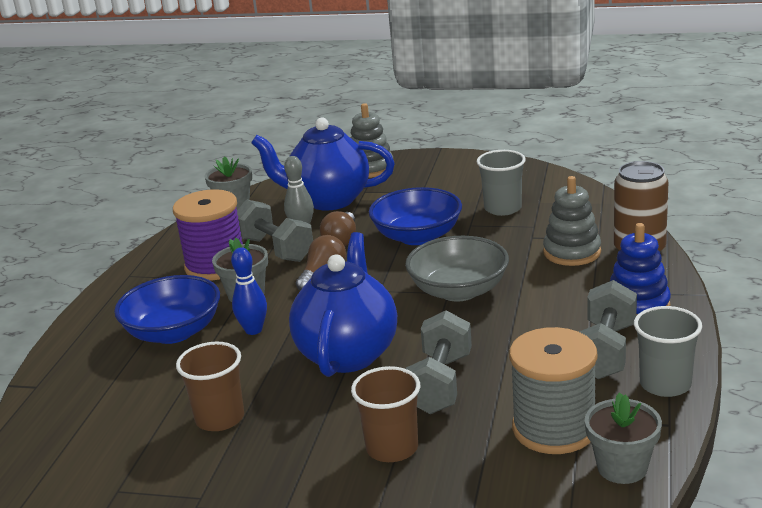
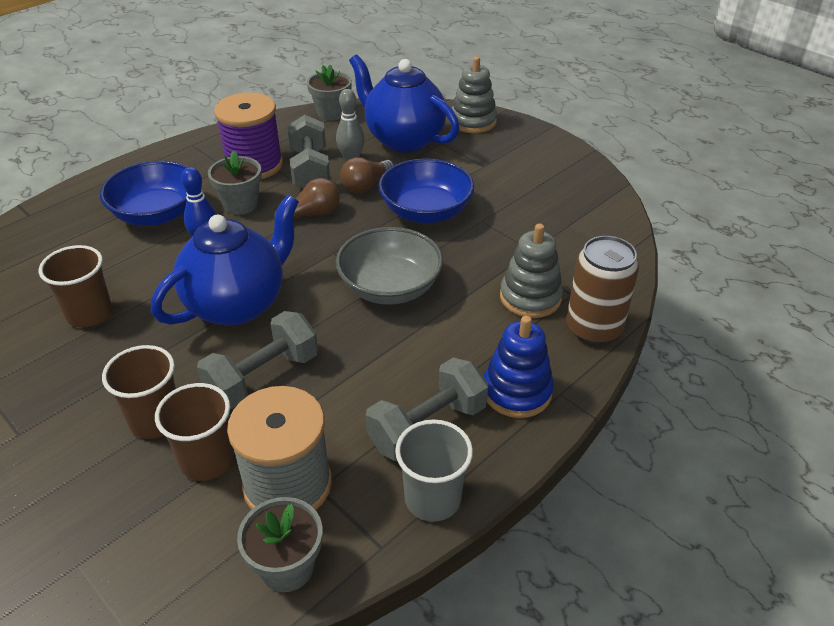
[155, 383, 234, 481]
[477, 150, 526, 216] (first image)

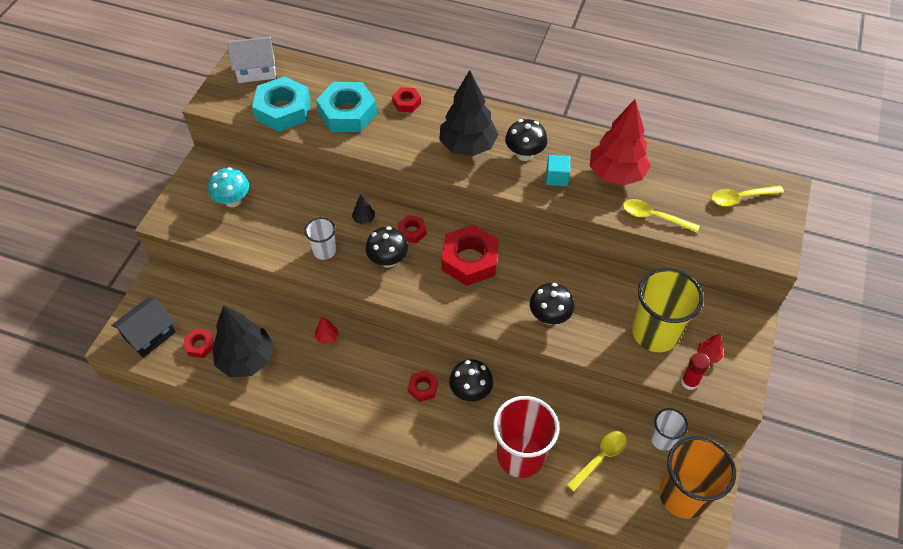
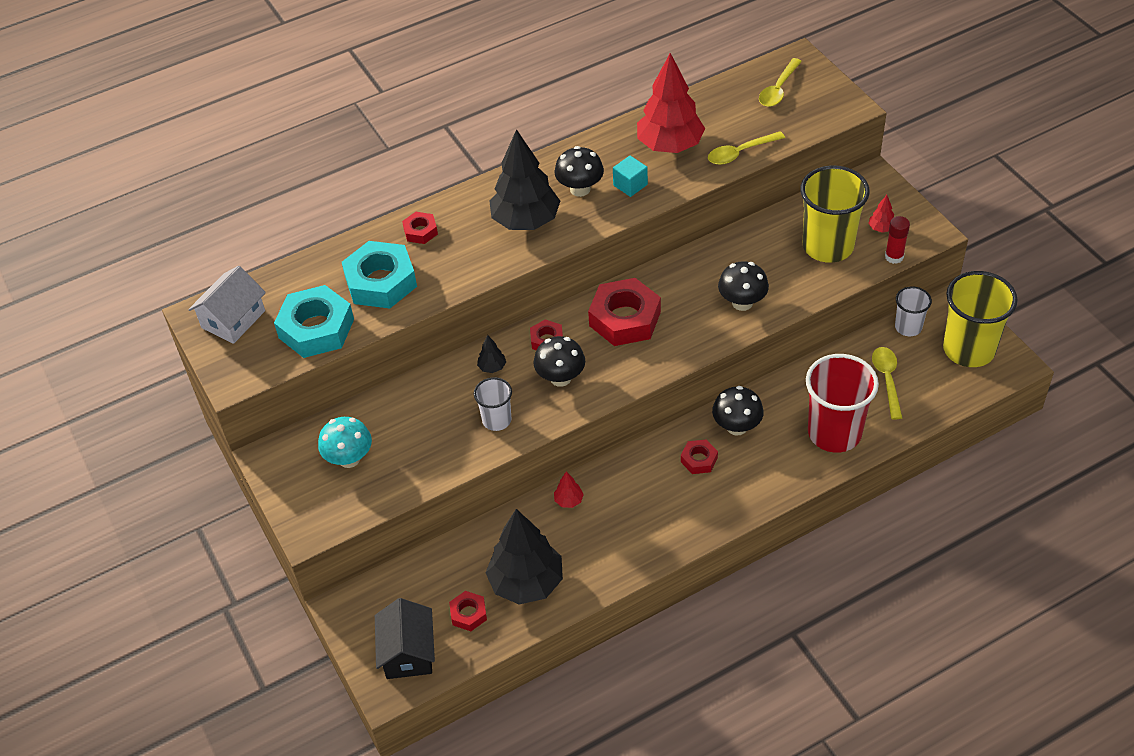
[943, 271, 1018, 367]

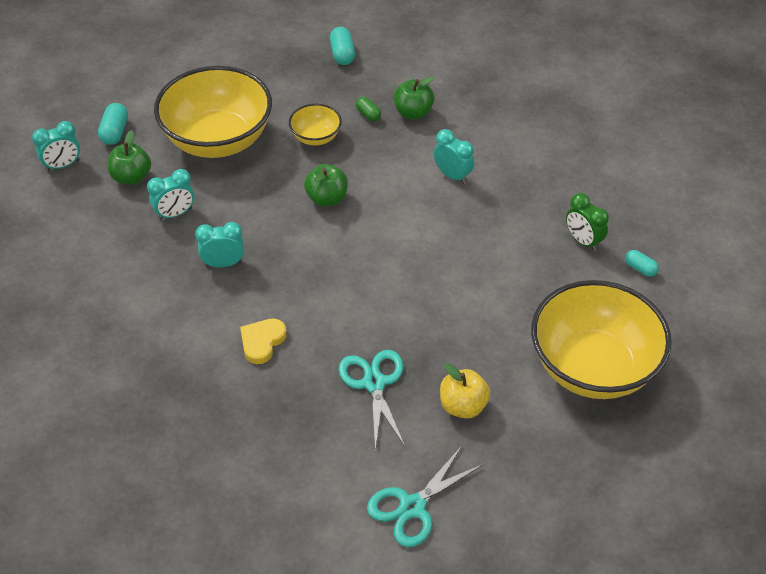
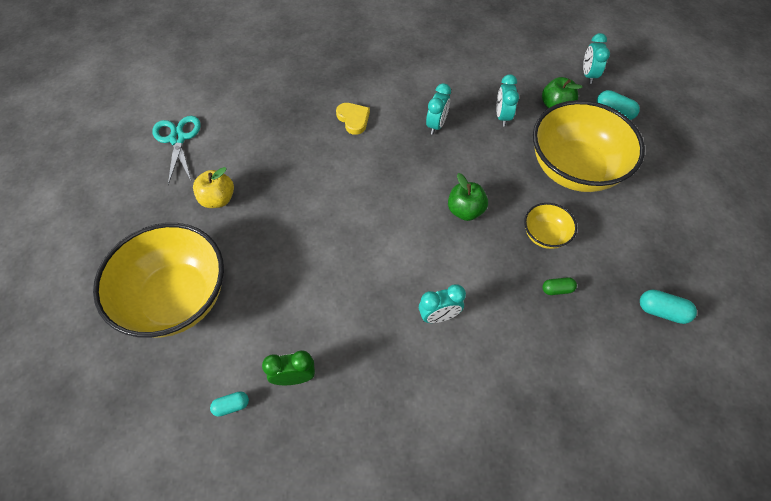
[338, 350, 405, 451] (first image)
[393, 76, 435, 119] (first image)

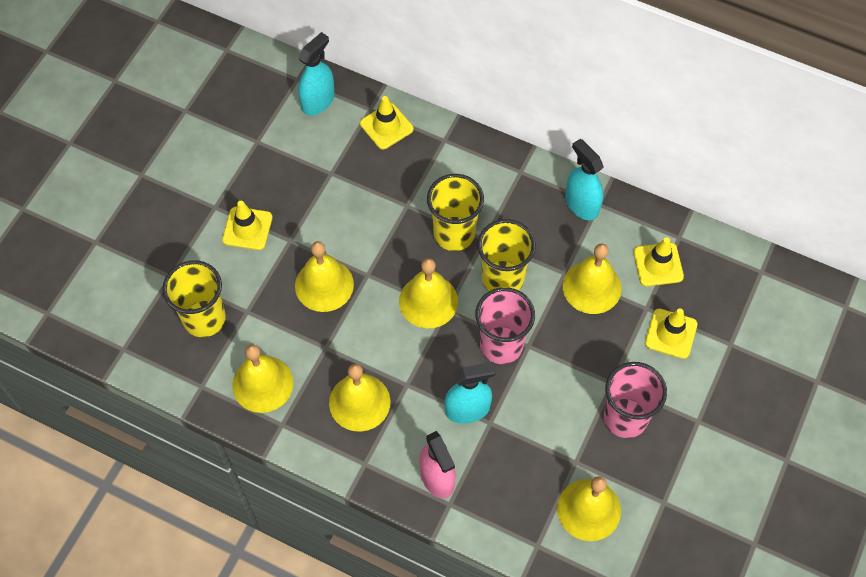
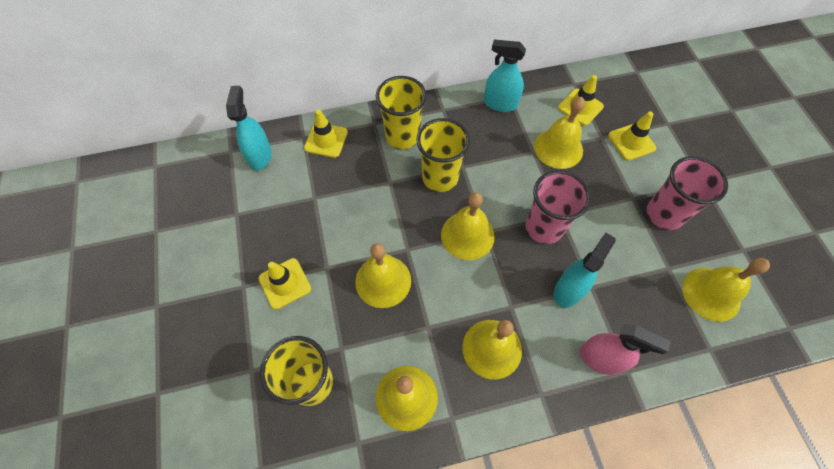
[376, 76, 427, 149]

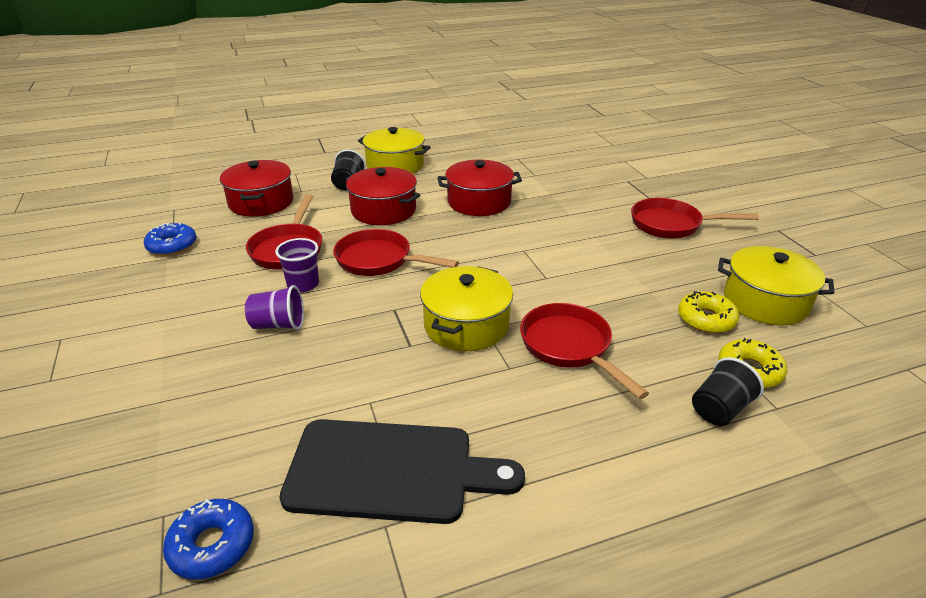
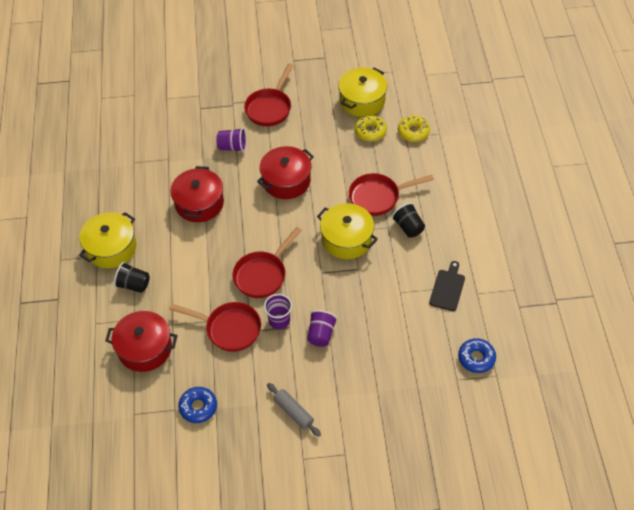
[216, 128, 246, 152]
[257, 146, 314, 199]
[267, 383, 321, 437]
[392, 203, 425, 238]
[429, 261, 465, 311]

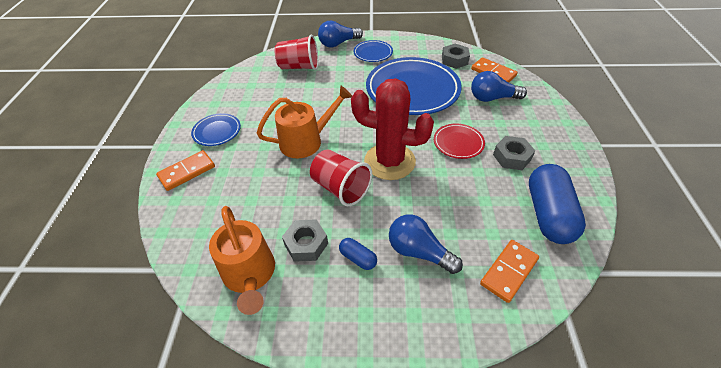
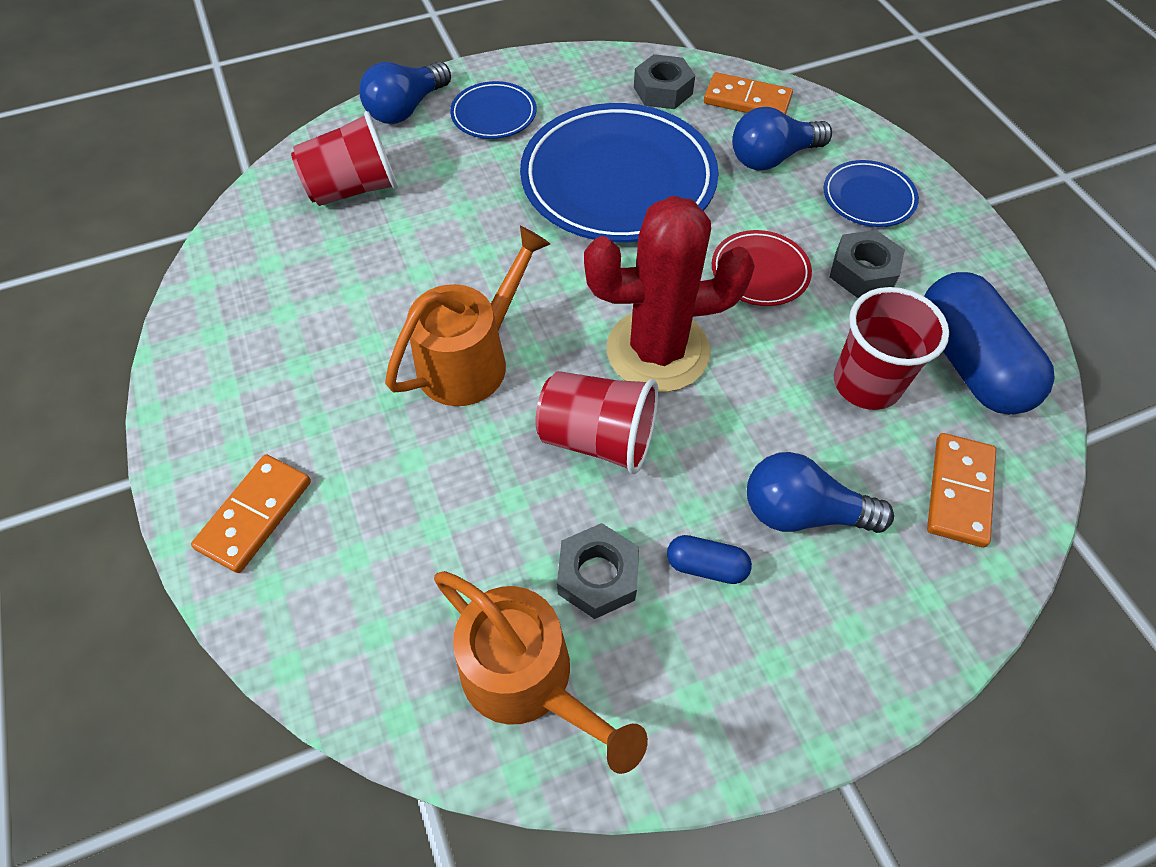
[823, 160, 919, 227]
[834, 287, 949, 410]

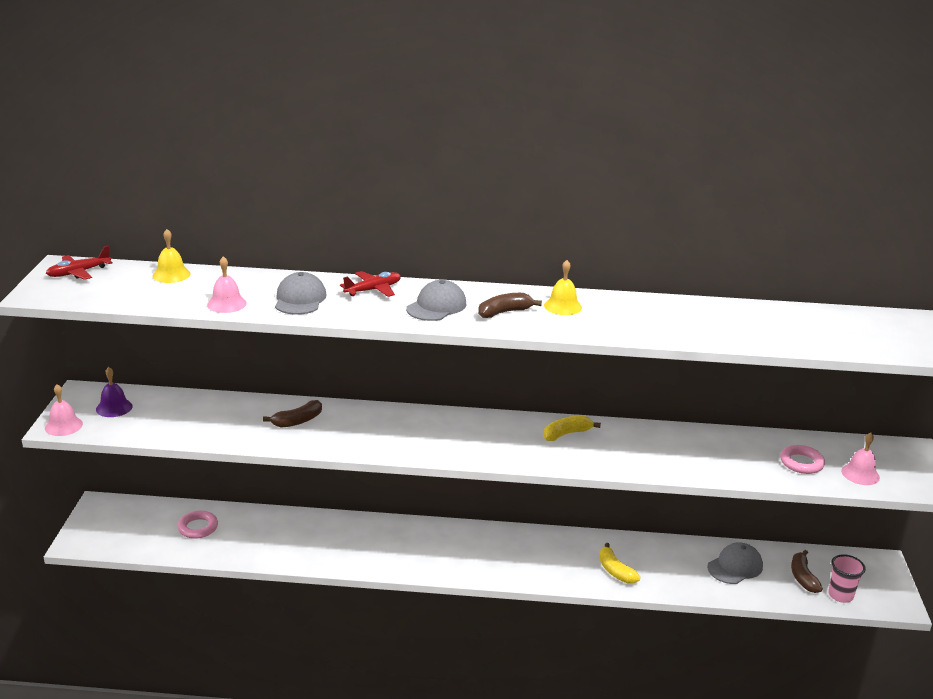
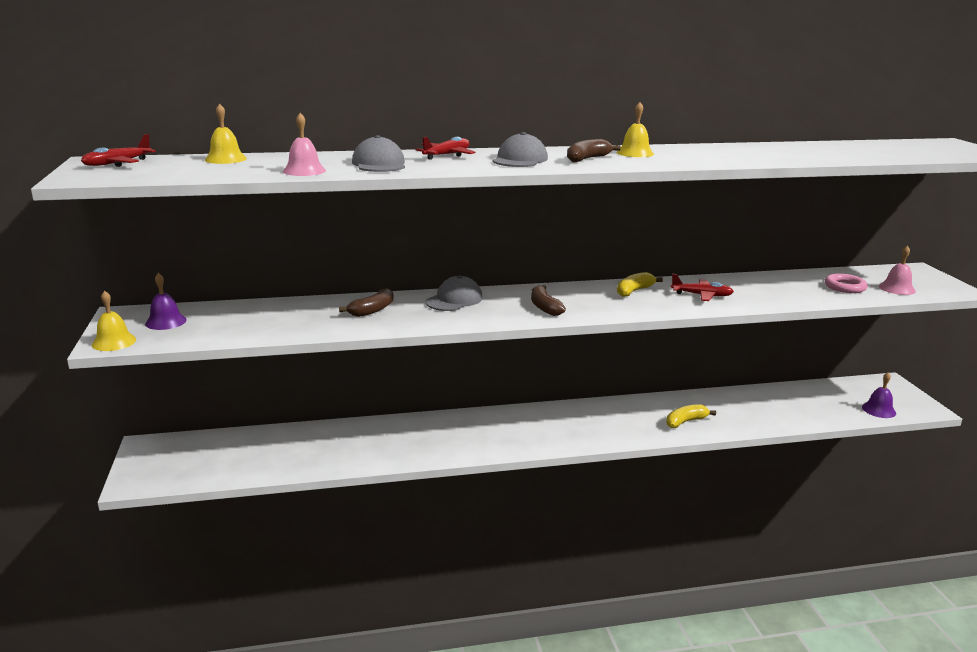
[92, 291, 136, 351]
[425, 275, 483, 311]
[531, 285, 566, 316]
[666, 404, 716, 428]
[671, 274, 734, 301]
[862, 372, 896, 418]
[178, 511, 218, 539] (first image)

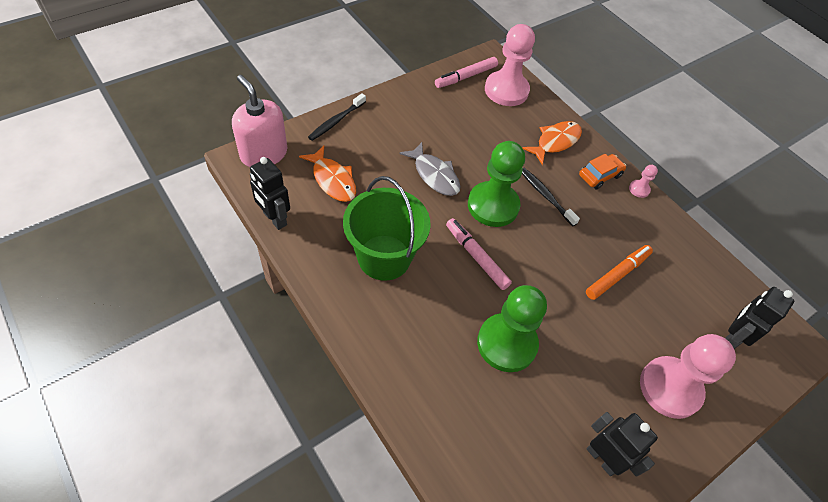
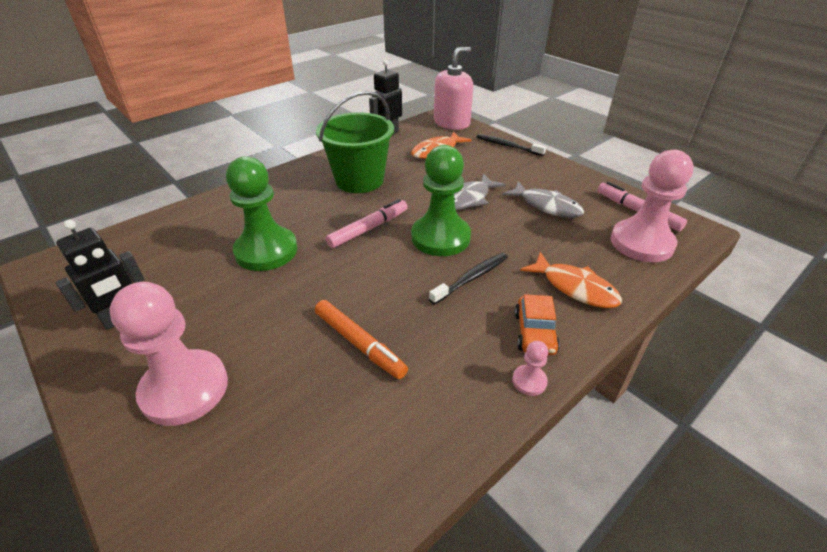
[502, 181, 584, 218]
[515, 294, 560, 355]
[725, 287, 794, 349] (first image)

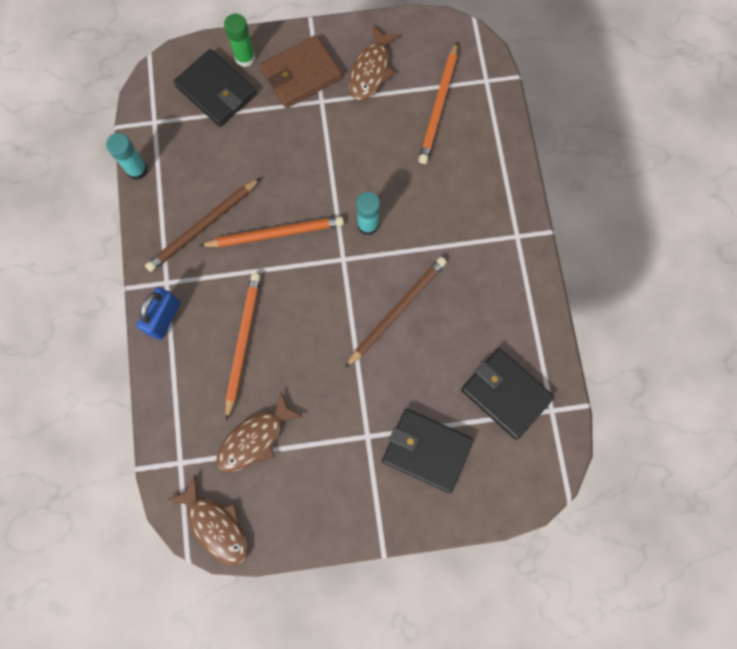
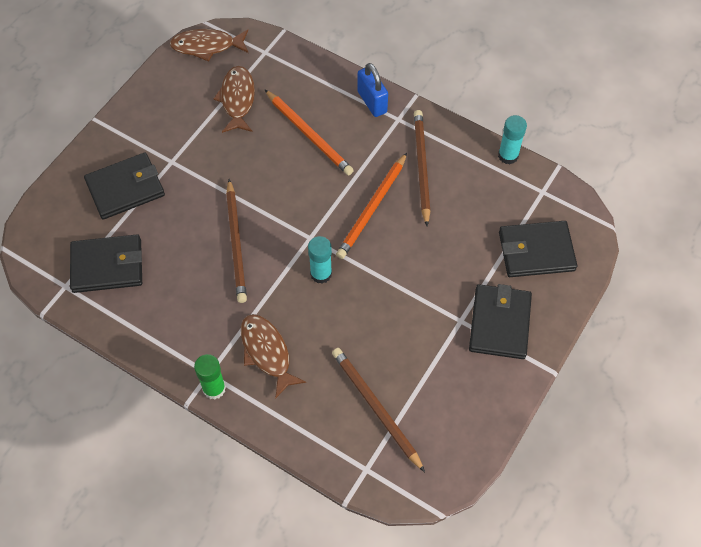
[194, 354, 226, 400]
[241, 314, 306, 398]
[332, 348, 425, 472]
[469, 284, 532, 359]

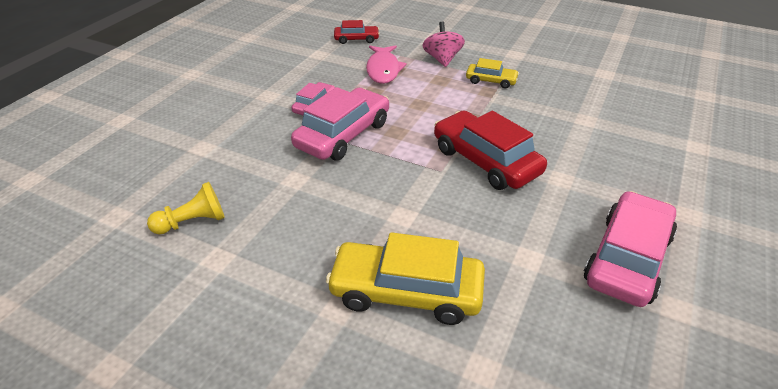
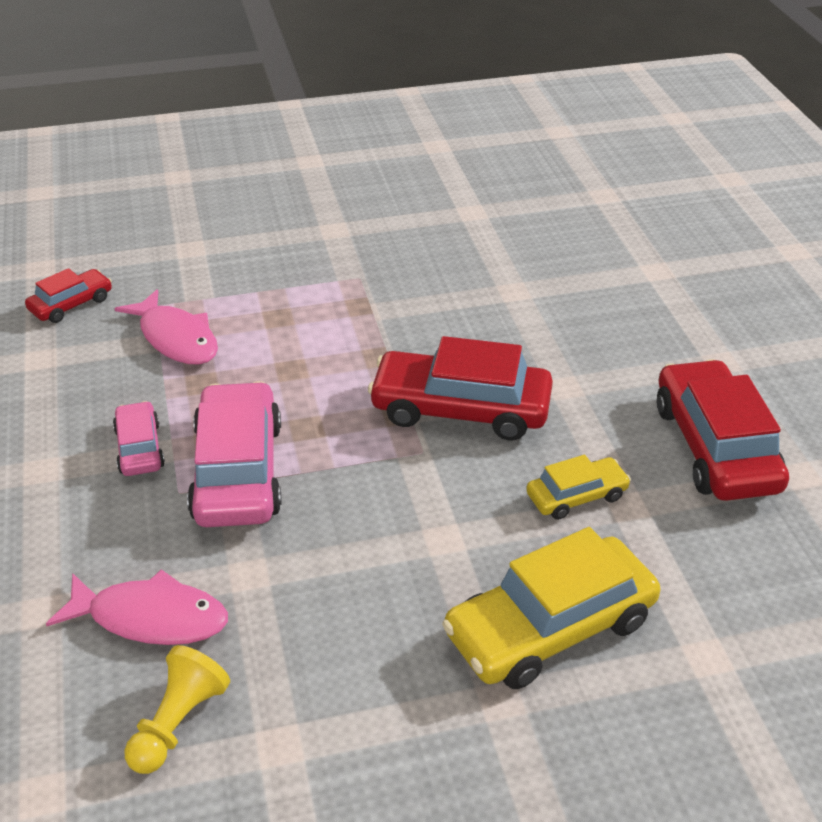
[46, 569, 228, 645]
[526, 455, 631, 520]
[657, 359, 789, 501]
[423, 22, 465, 67] (first image)

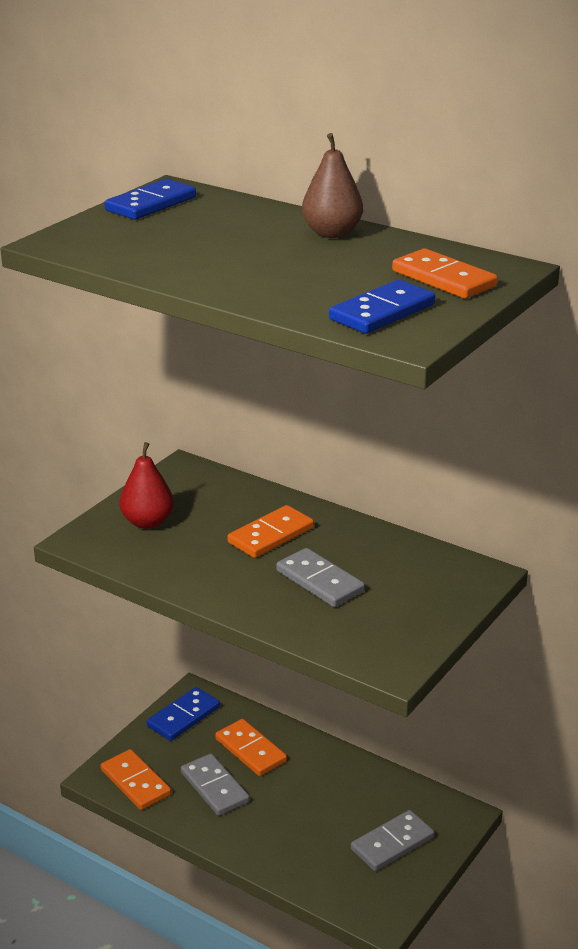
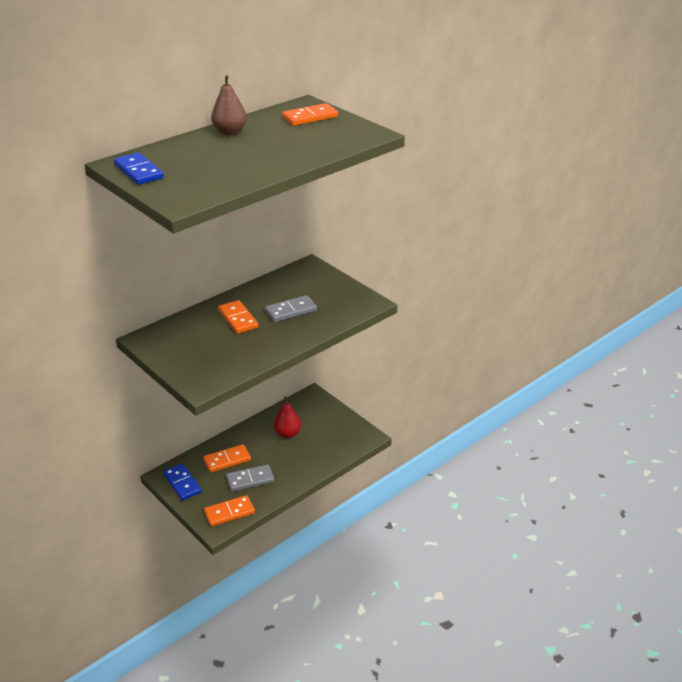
[274, 396, 301, 438]
[329, 280, 436, 334] (first image)
[351, 810, 434, 871] (first image)

